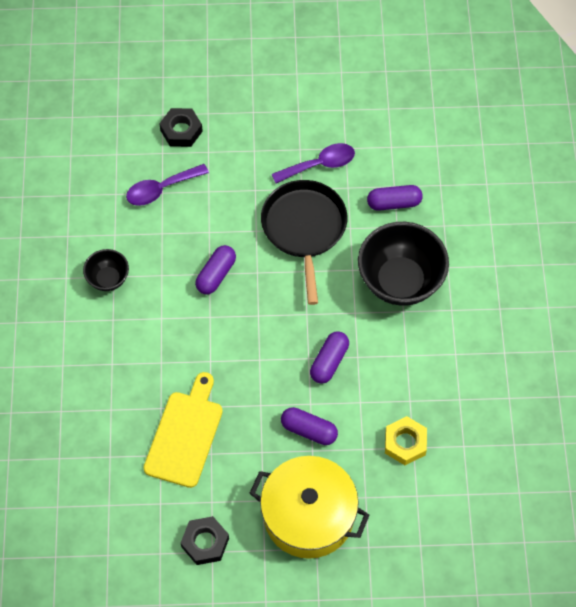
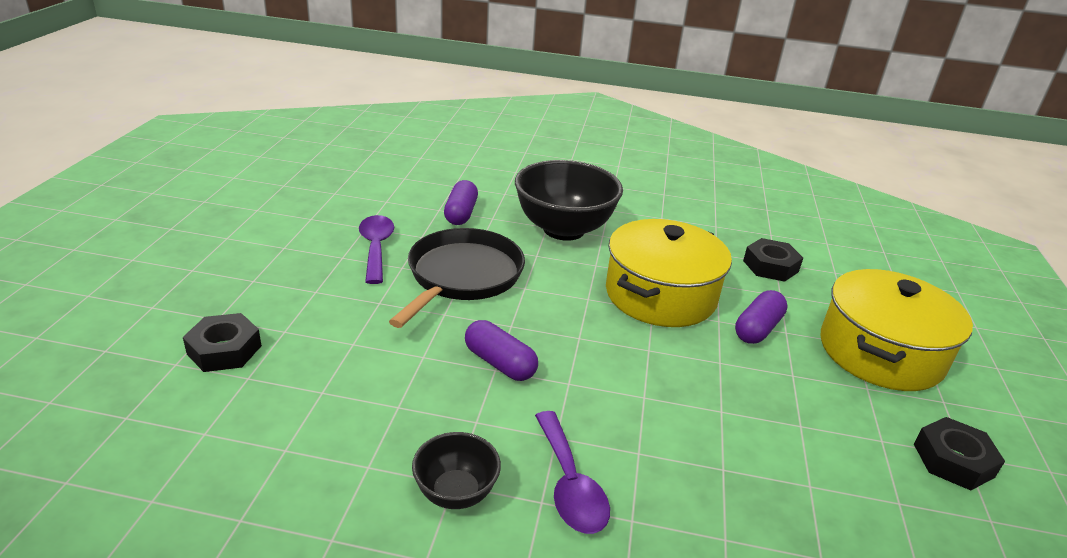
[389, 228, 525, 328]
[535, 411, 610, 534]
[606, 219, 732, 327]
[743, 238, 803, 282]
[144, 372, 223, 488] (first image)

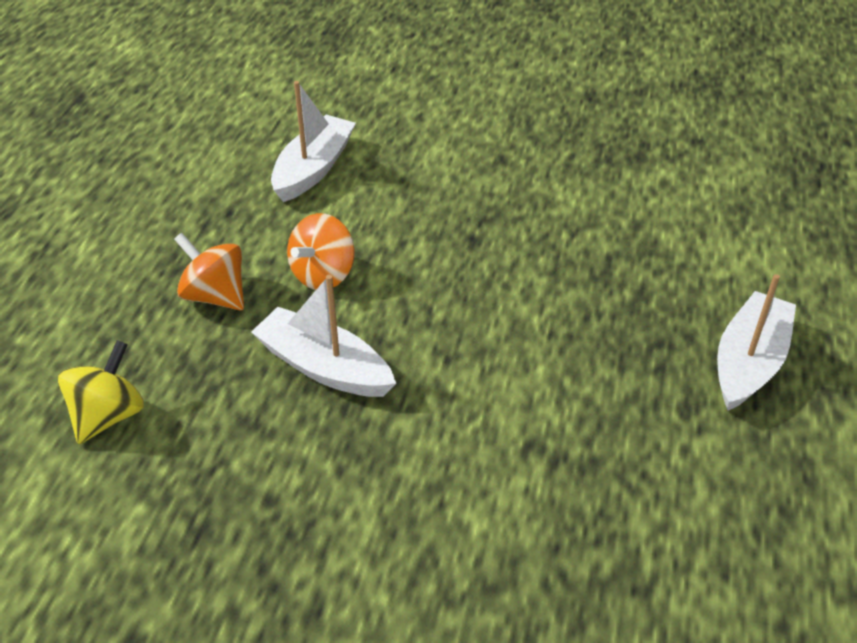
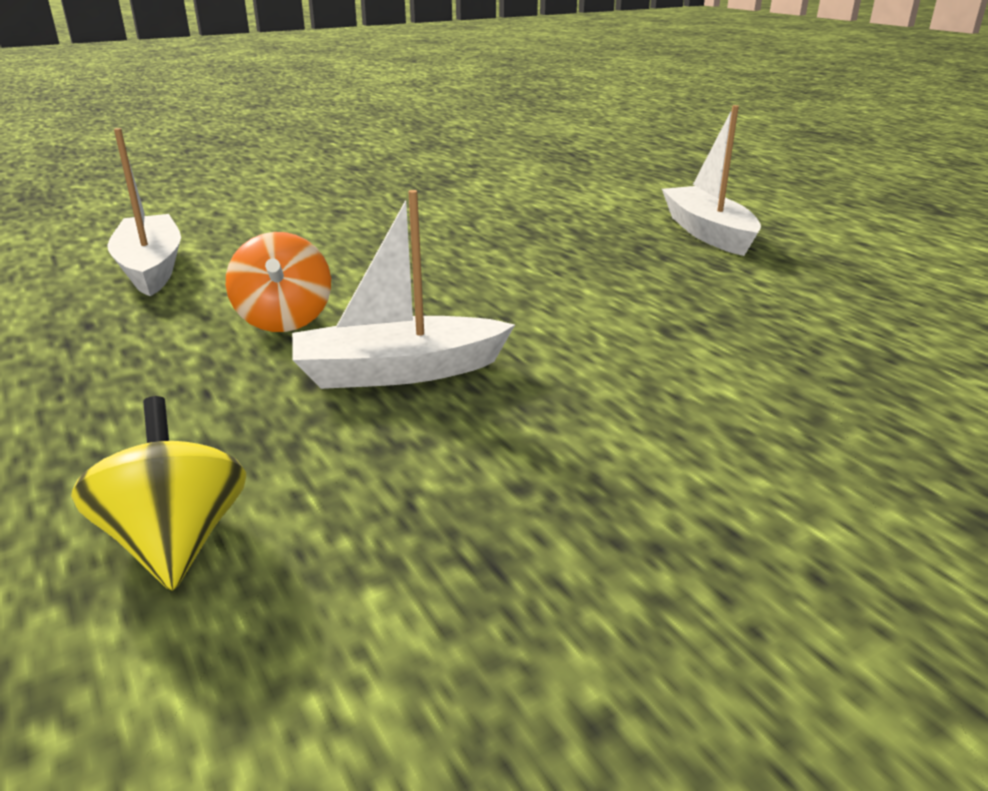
[174, 233, 244, 311] (first image)

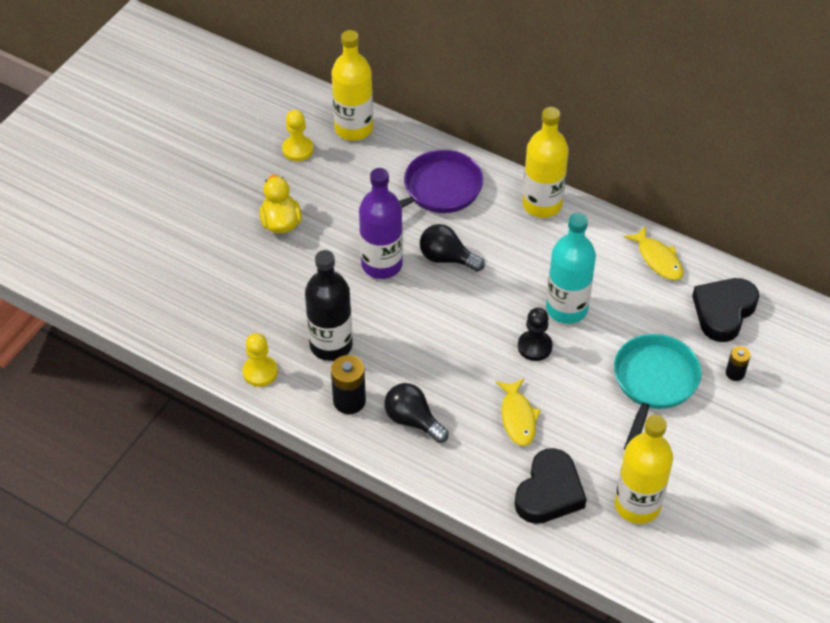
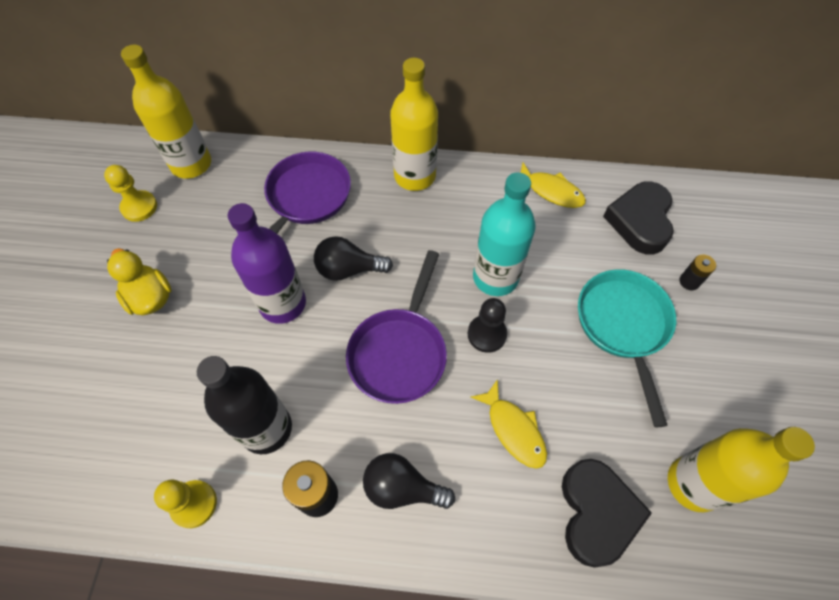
[346, 250, 447, 404]

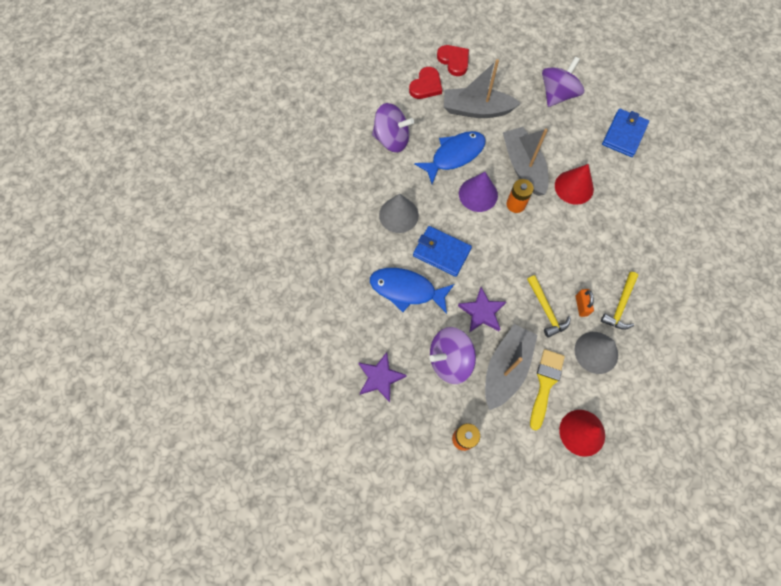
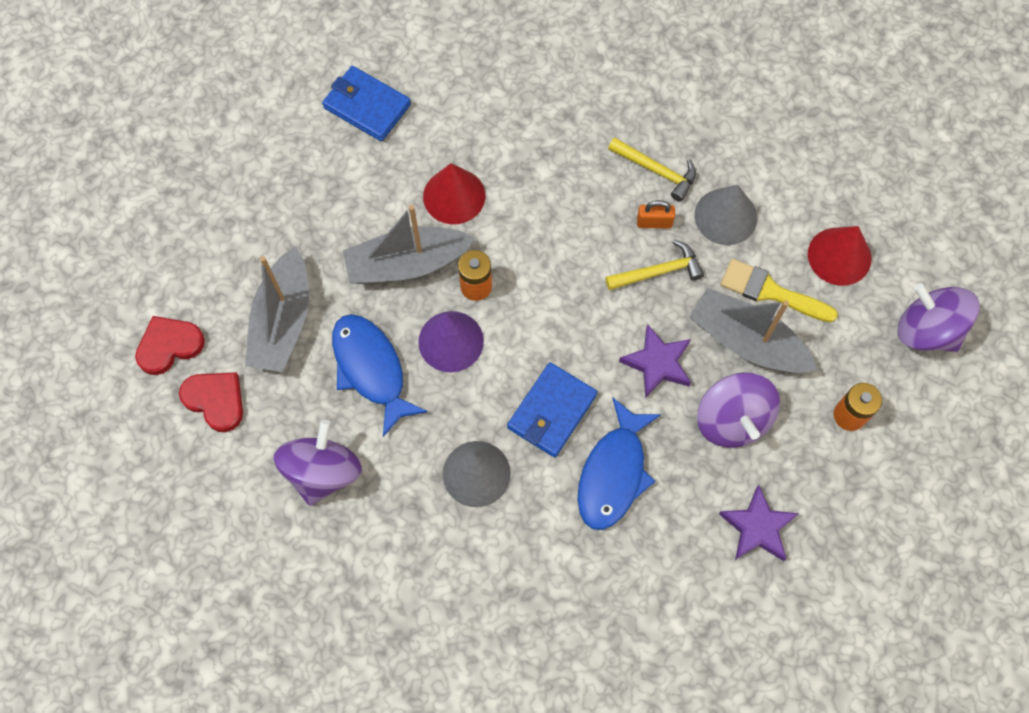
[897, 283, 980, 352]

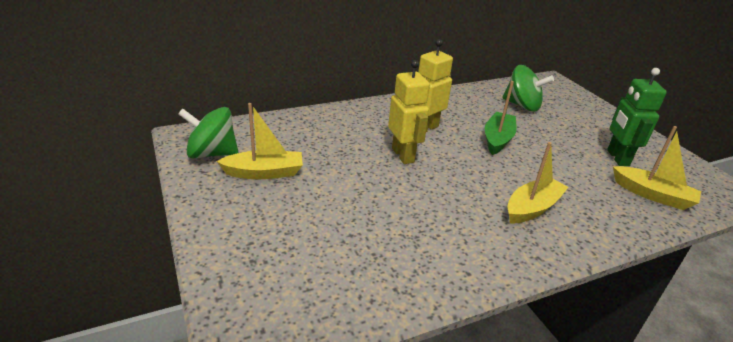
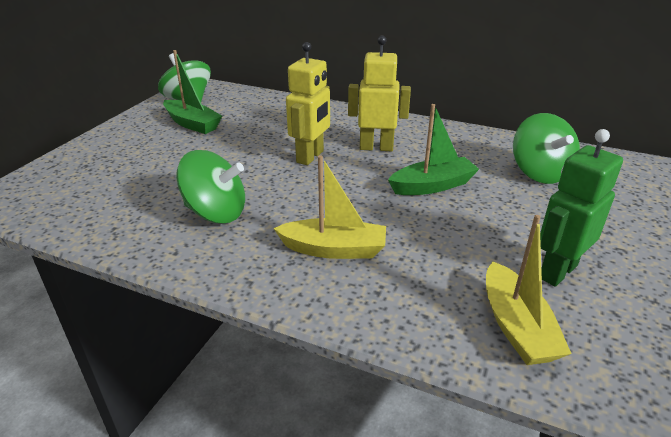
[163, 50, 222, 134]
[176, 150, 245, 224]

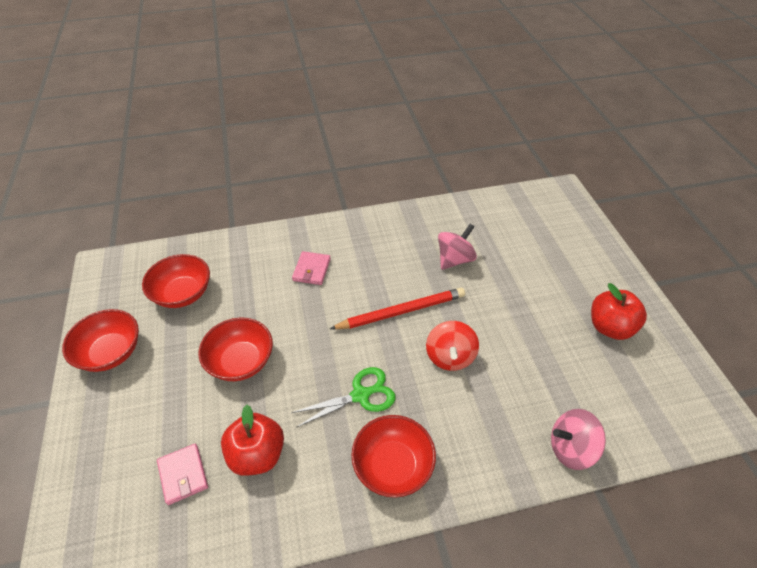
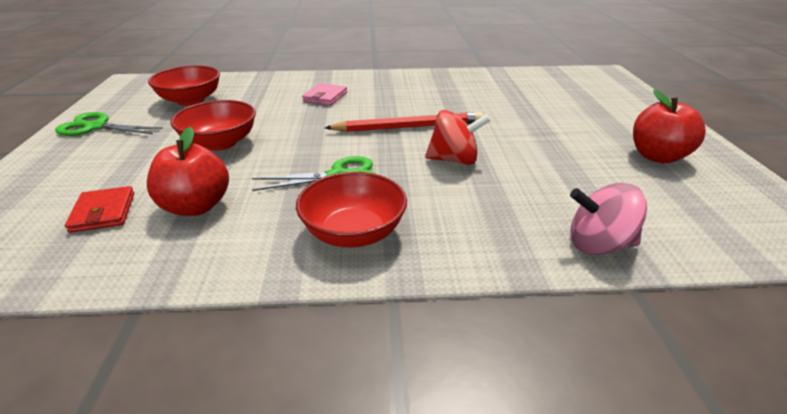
[55, 112, 163, 136]
[65, 186, 134, 233]
[425, 110, 491, 165]
[438, 224, 477, 270] (first image)

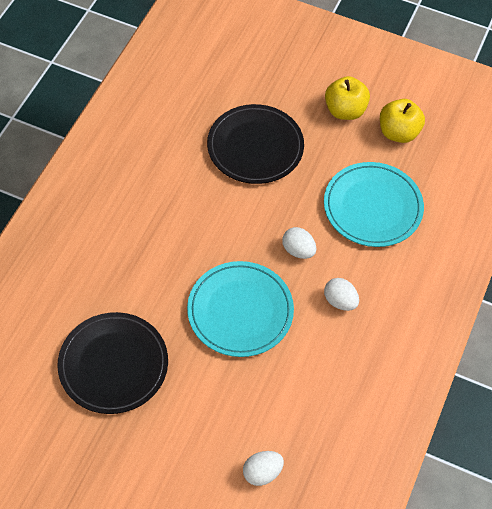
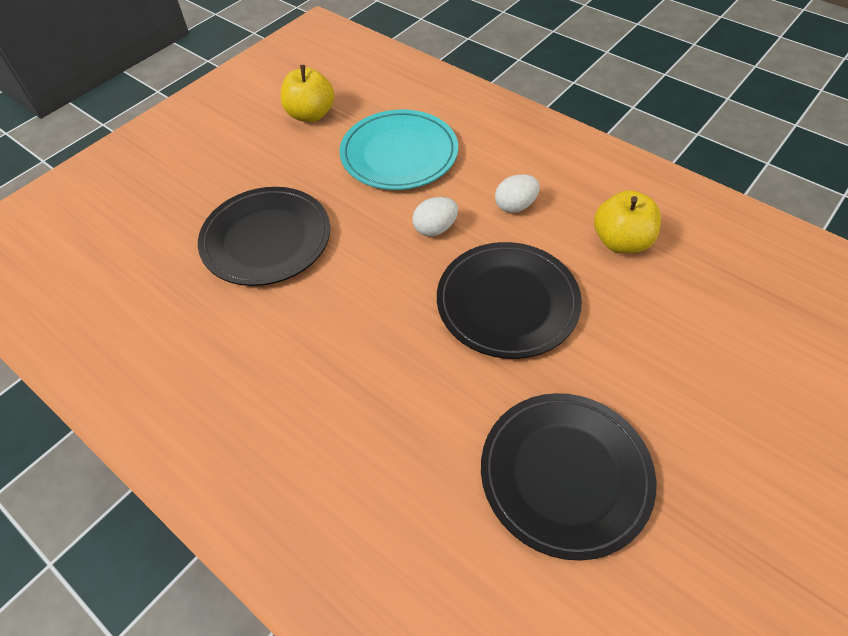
[437, 242, 582, 359]
[594, 190, 661, 253]
[243, 451, 284, 486] (first image)

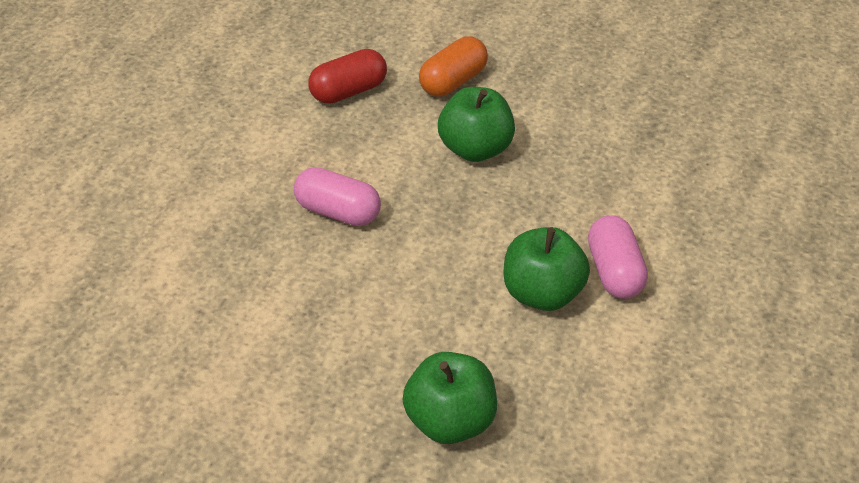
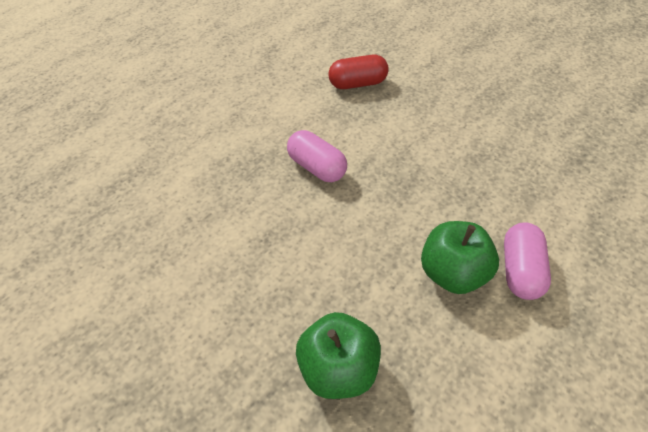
[419, 37, 488, 97] (first image)
[438, 87, 515, 162] (first image)

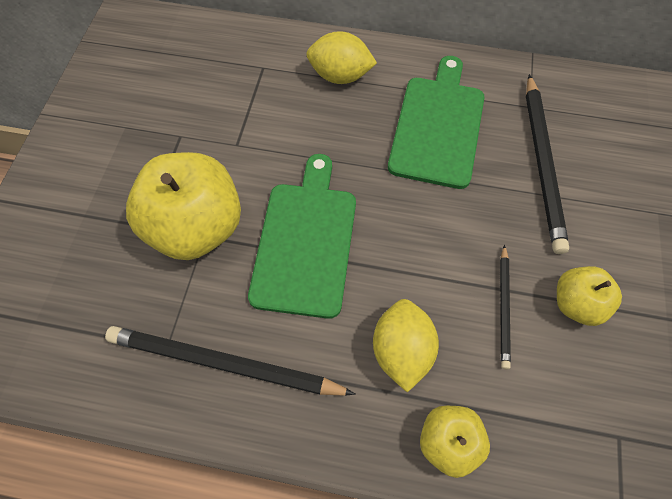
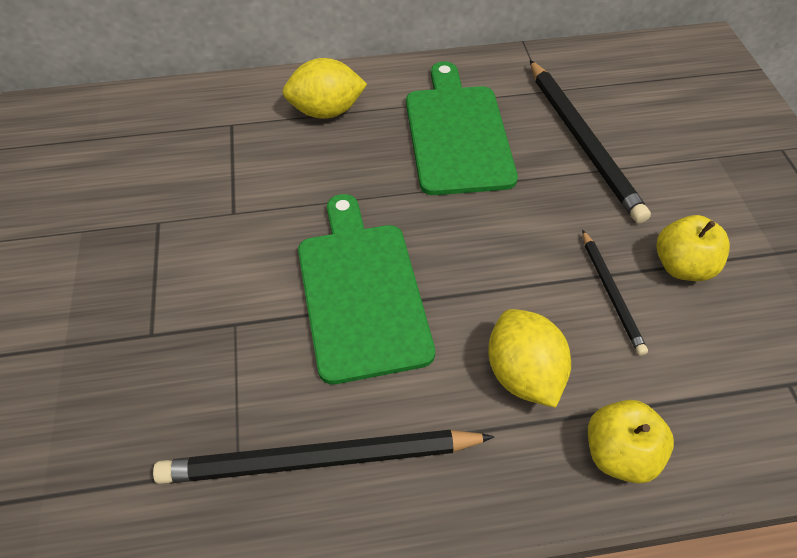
[126, 152, 241, 260] (first image)

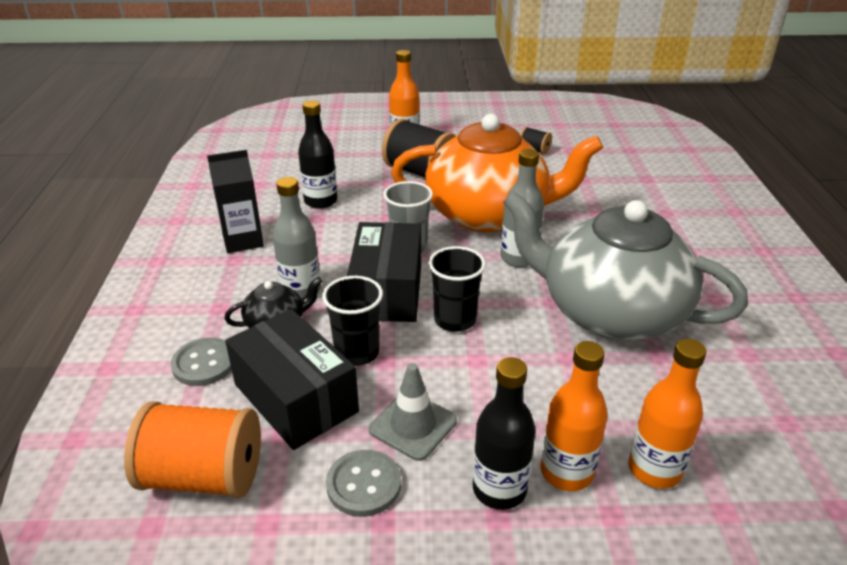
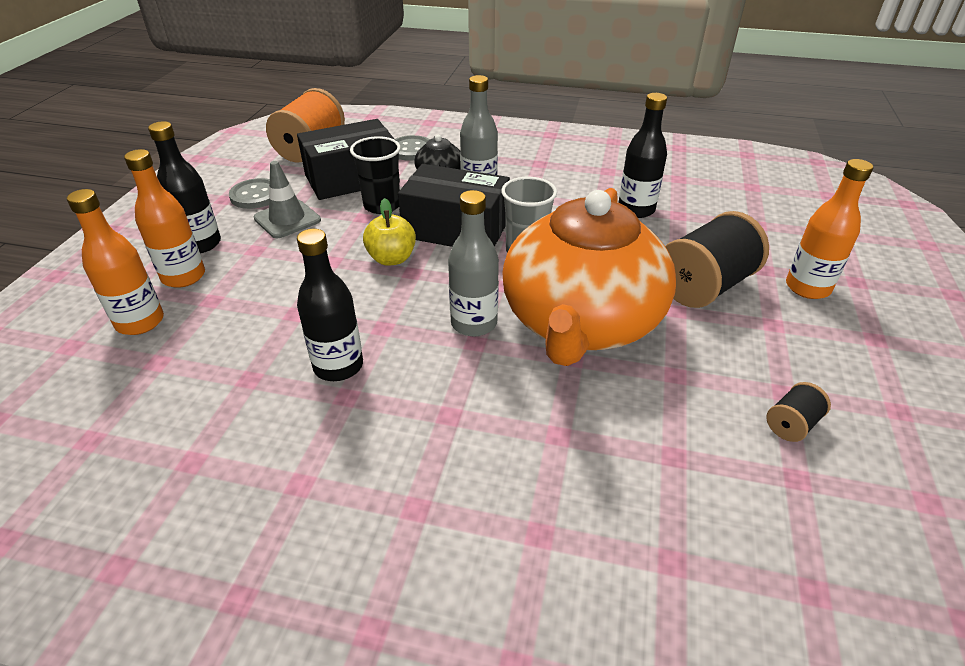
[297, 229, 363, 381]
[363, 198, 416, 266]
[207, 150, 264, 253] (first image)

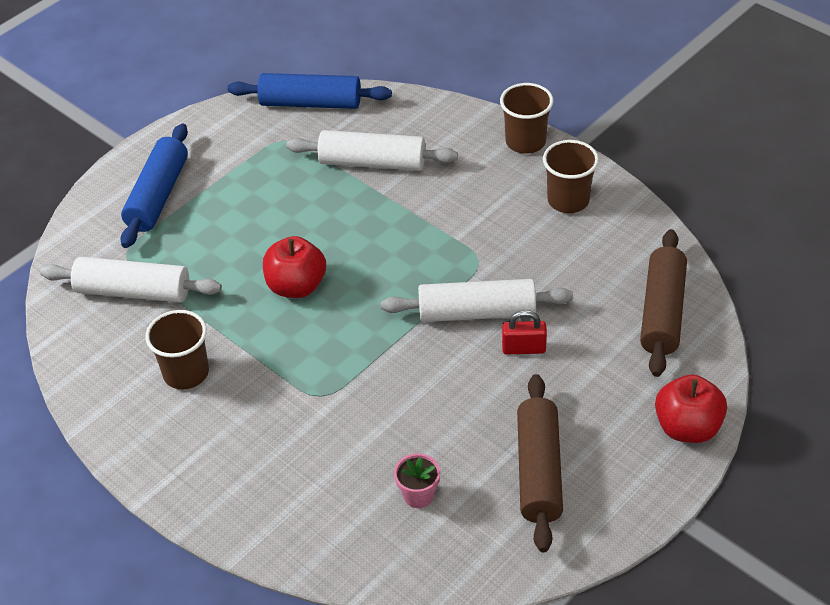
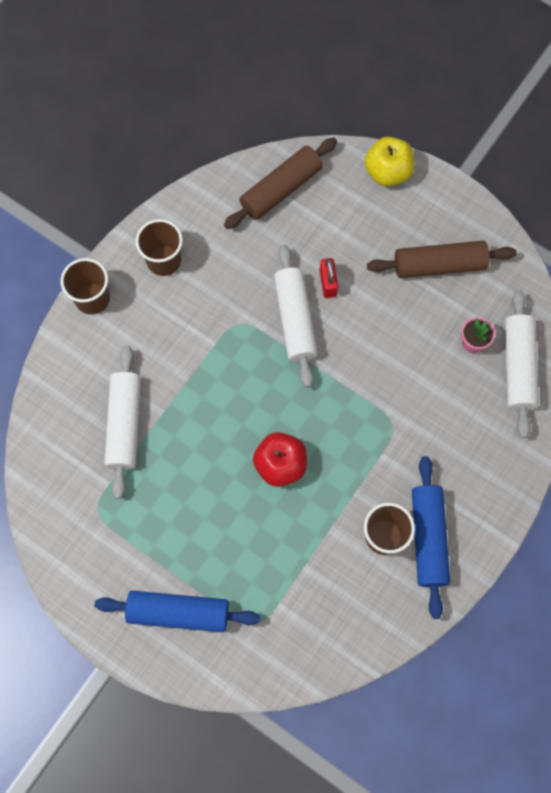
[224, 137, 337, 229]
[365, 137, 414, 187]
[412, 456, 450, 619]
[504, 290, 539, 438]

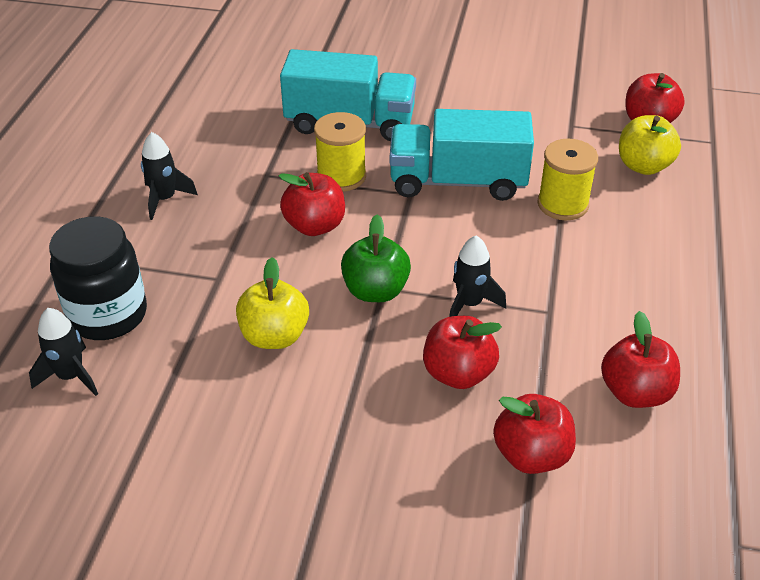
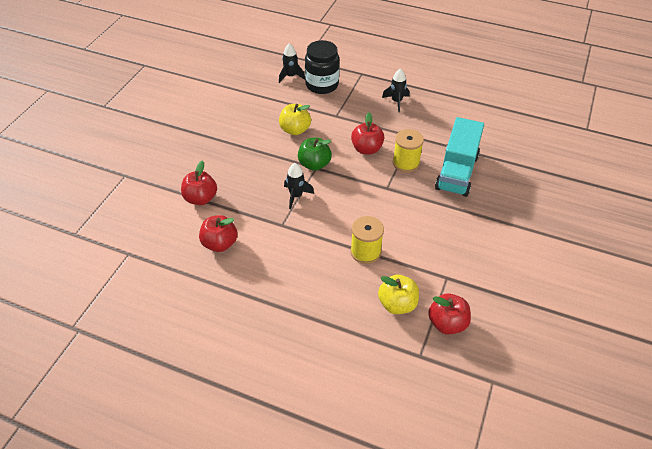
[390, 109, 534, 201] (first image)
[423, 316, 502, 389] (first image)

